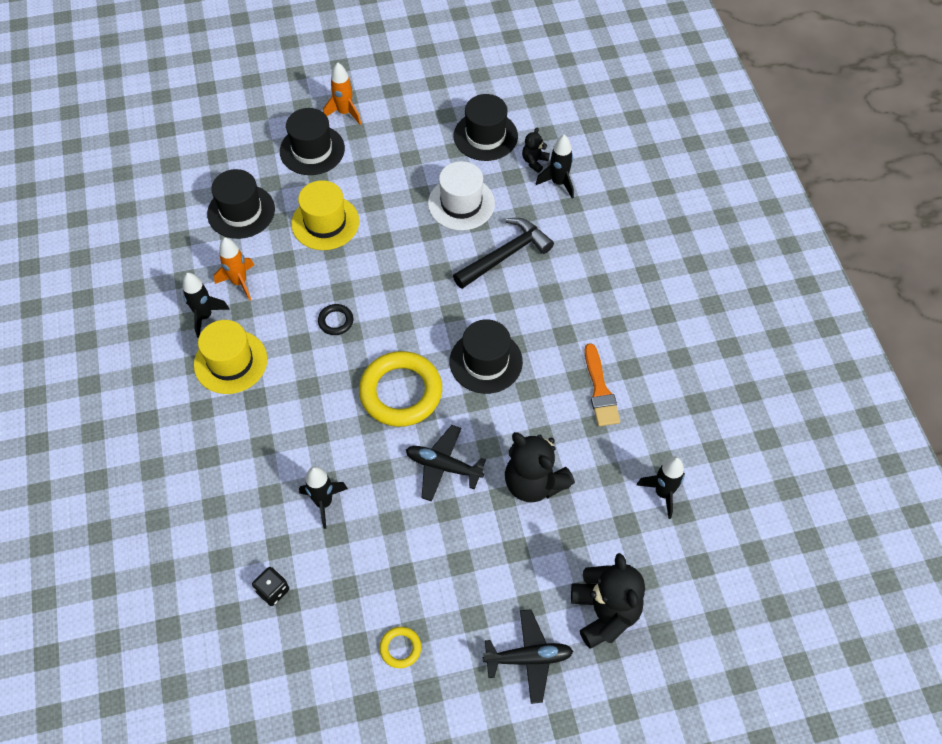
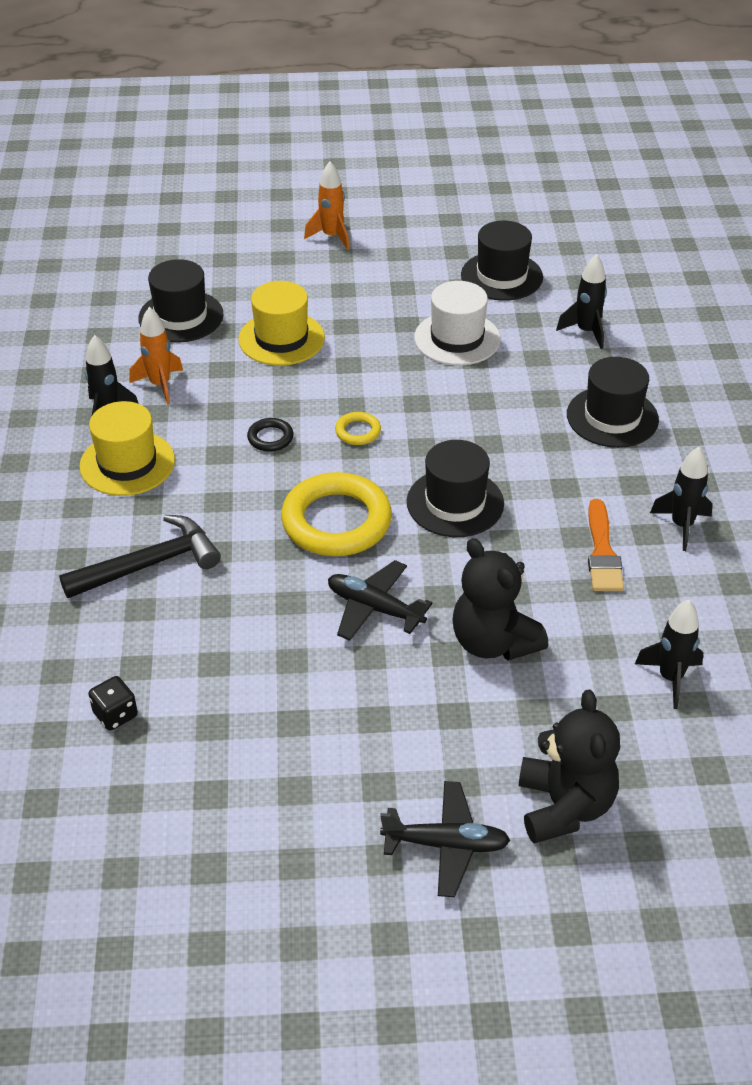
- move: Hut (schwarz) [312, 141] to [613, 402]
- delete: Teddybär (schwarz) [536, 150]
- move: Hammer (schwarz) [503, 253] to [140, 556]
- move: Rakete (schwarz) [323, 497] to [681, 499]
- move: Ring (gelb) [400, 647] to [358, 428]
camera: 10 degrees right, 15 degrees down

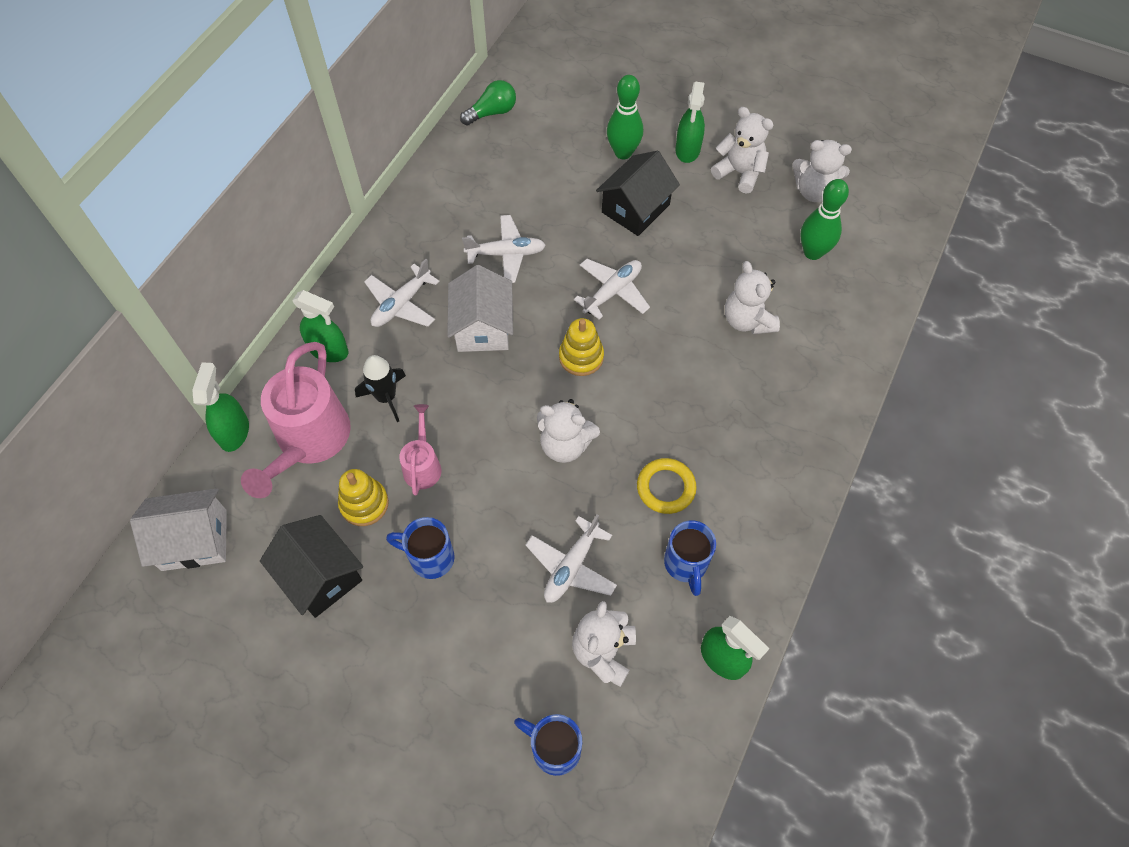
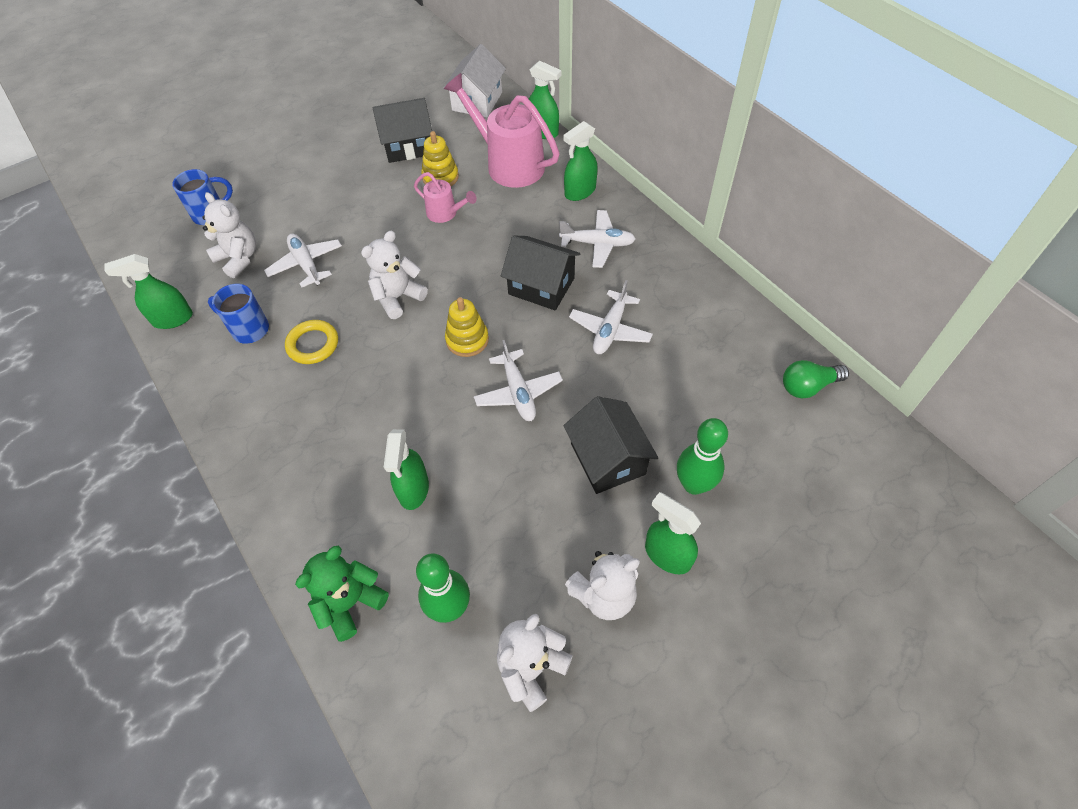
- rotate: Glühbirne (grün) [488, 103] = [816, 379] 75 degrees clockwise
- rotate: Flugzeug (weiß) [402, 293] = [597, 239] 120 degrees clockwise
- replace: Teddybär (weiß) [752, 297] to Sprühflasche (grün) [406, 469]
- recolor: Haus (weiß) [480, 308] to Haus (schwarz) [540, 272]
- delete: Rakete (schwarz) [380, 388]
- delete: Tasse (blau) [420, 548]
- insert: Teddybär (grün) [342, 594]
camera: 120 degrees right, 5 degrees down

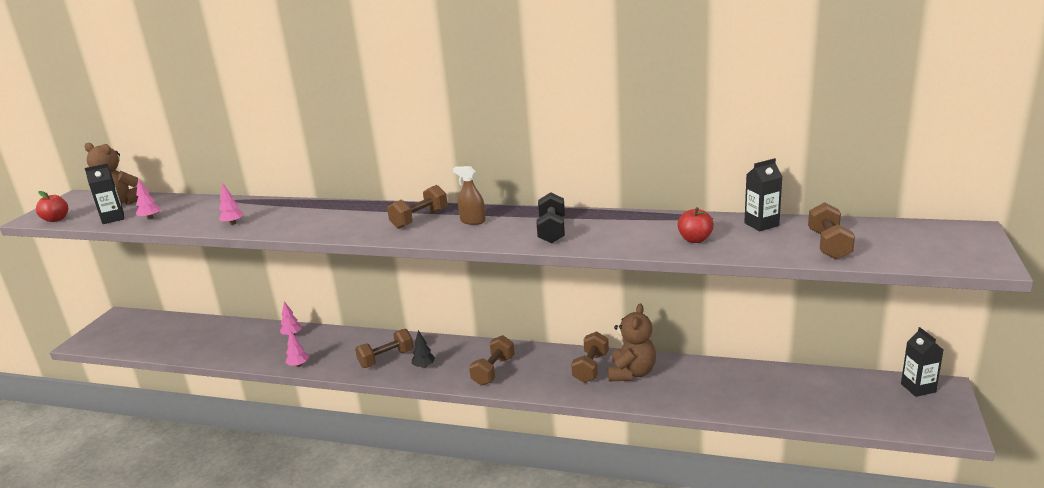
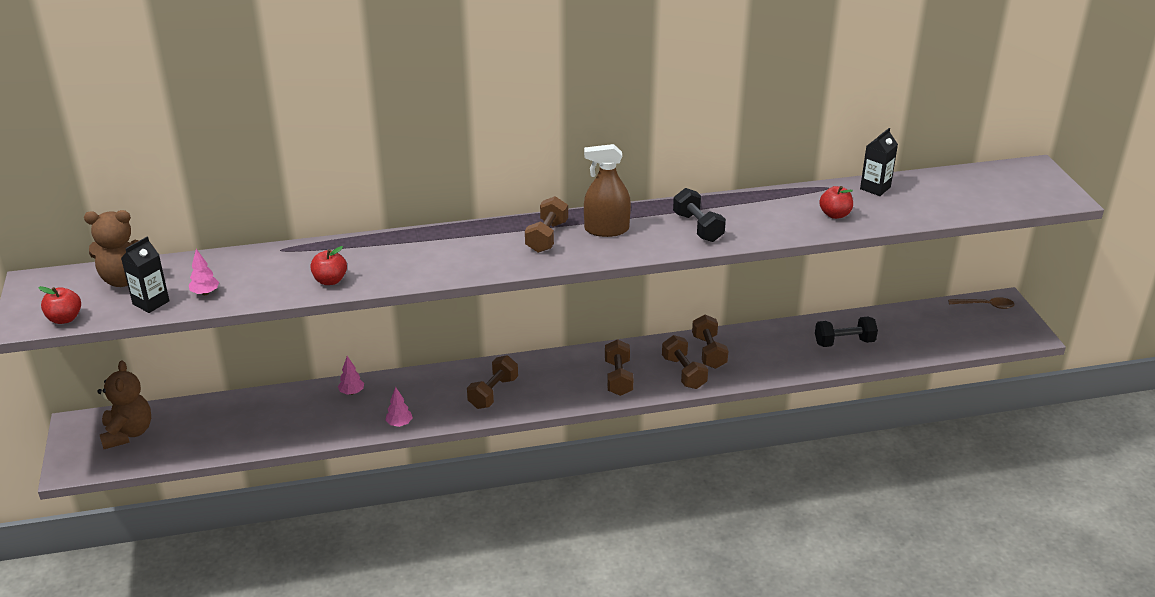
- resize: Sprühflasche (braun) [469, 195] = [607, 190] x1.53
- replace: Baum (rosa) [231, 203] to Apfel (rot) [328, 265]
- move: Hantel (braun) [831, 231] to [685, 362]
- move: Teddybär (braun) [632, 342] to [124, 404]
- replace: Getränkekarton (schwarz) [922, 362] to Löffel (braun) [981, 303]
- delete: Baum (schwarz) [423, 349]
- insert: Hantel (schwarz) [846, 332]
camera: 30 degrees left, 10 degrees up

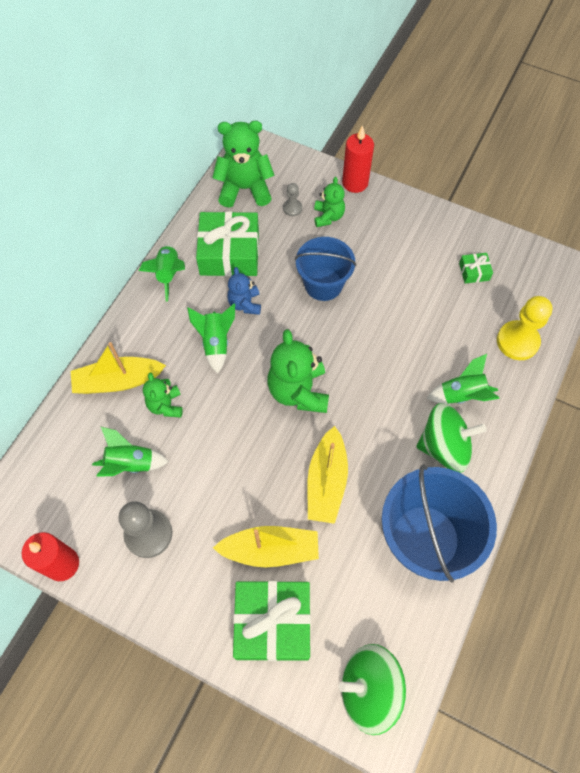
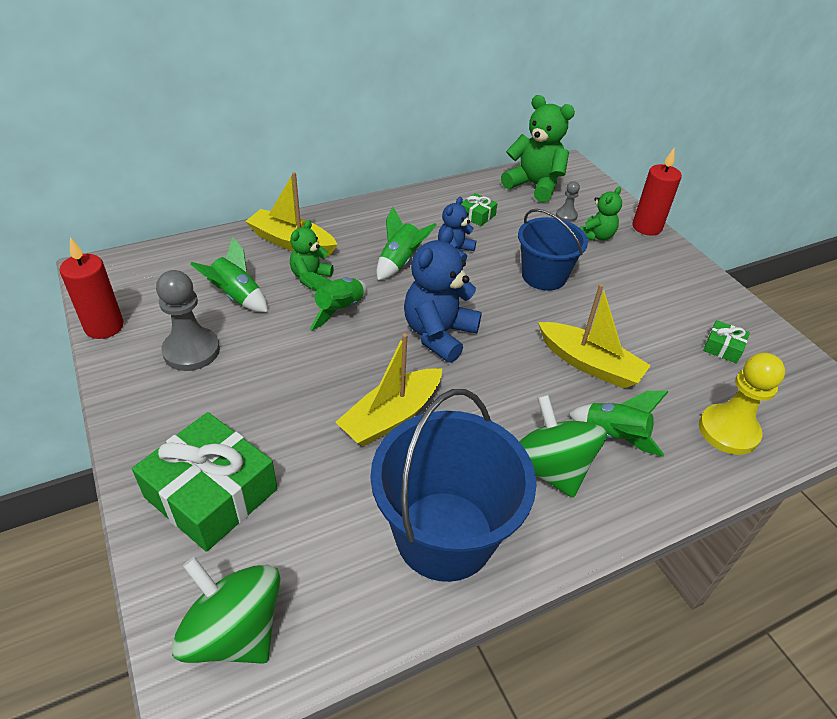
- resize: Geschenk (grün) [227, 243] = [479, 209] x0.45
- move: Rakete (grün) [161, 273] to [332, 301]
- recolor: Teddybär (grün) [298, 371] to Teddybär (blau) [443, 295]
- rotate: Kreisel (grün) [451, 438] = [563, 446] 150 degrees counterclockwise
- move: Boot (gelb) [266, 546] to [594, 336]
camera: 35 degrees right, 20 degrees down

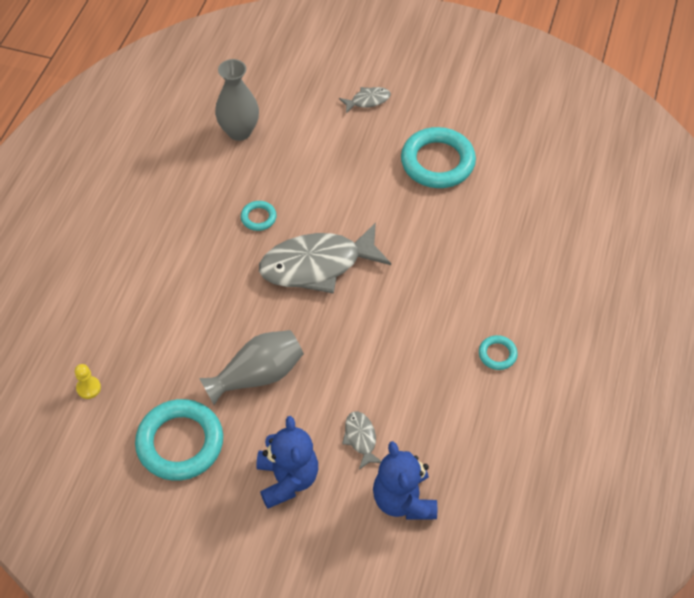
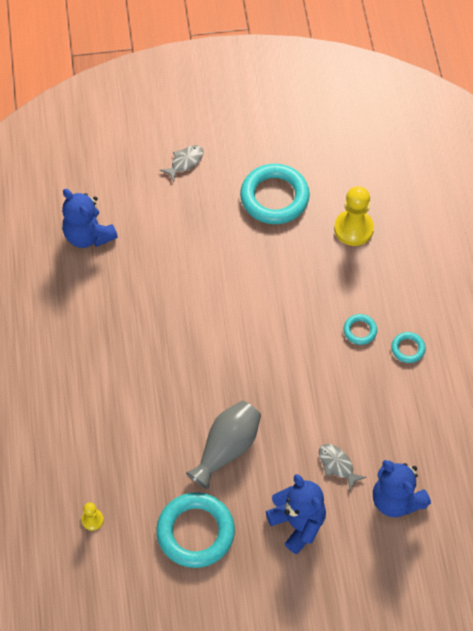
- replace: Vase (grau) [237, 100] to Teddybär (blau) [90, 218]
- move: Ring (türkis) [259, 216] to [360, 329]
- delete: Fisch (grau) [325, 258]
- insert: Bauer (gelb) [354, 216]
camera: 25 degrees left, 5 degrees up

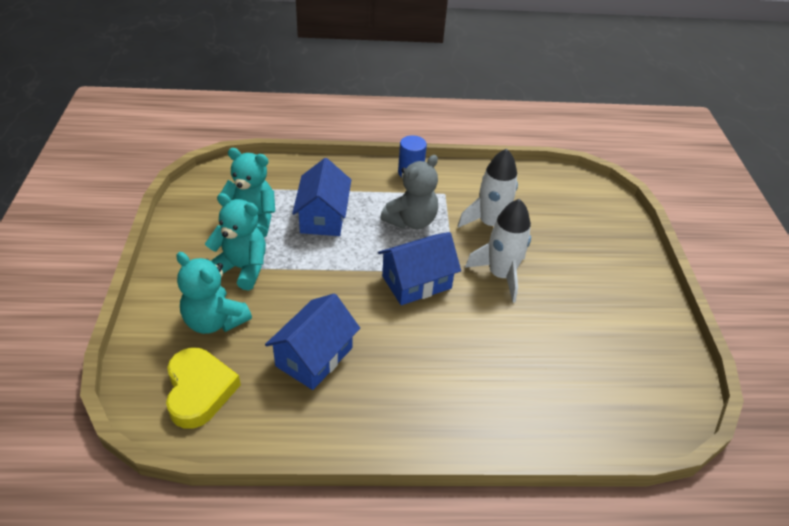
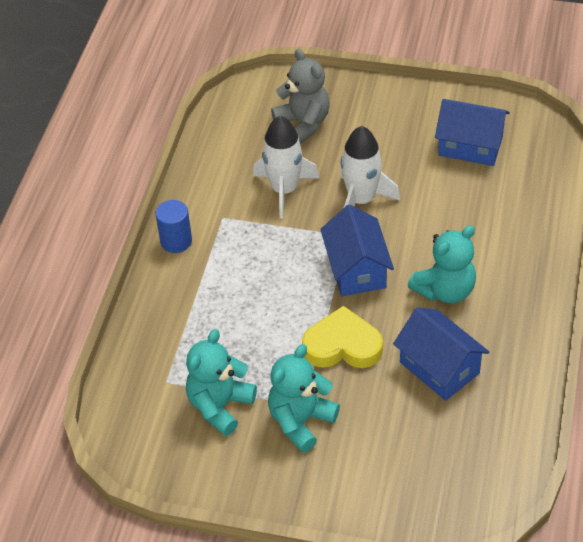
- move: Teddybär (grau) [409, 192] to [300, 96]
- move: Haus (blau) [321, 197] to [472, 132]
- move: Teddybär (türkis) [214, 293] to [442, 264]
- move: Herz (gelb) [203, 388] to [342, 337]
camera: 70 degrees left, 5 degrees up

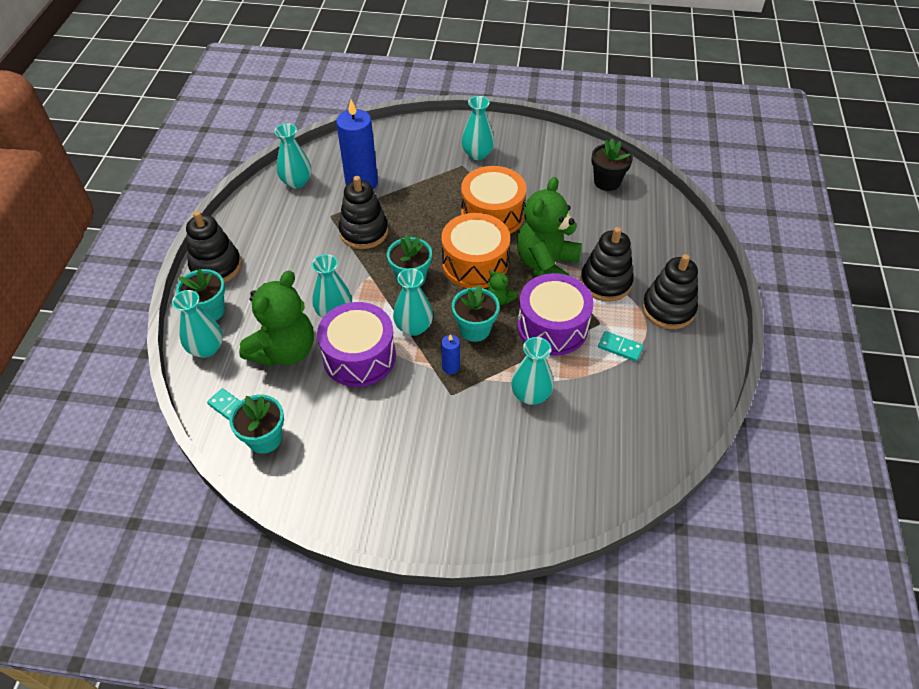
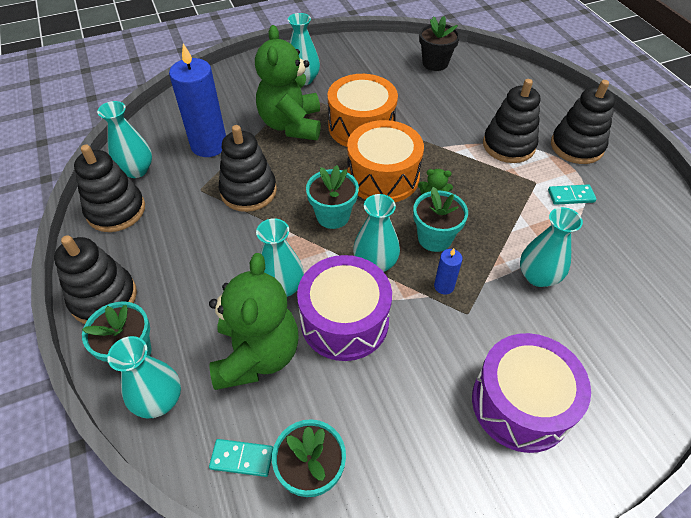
- move: Teddybär (grün) [549, 227] to [288, 82]
- move: Trommel (lila) [555, 314] to [531, 393]
- insert: Stapelspielzeug (schwarz) [109, 188]
camera: 30 degrees left, 0 degrees up

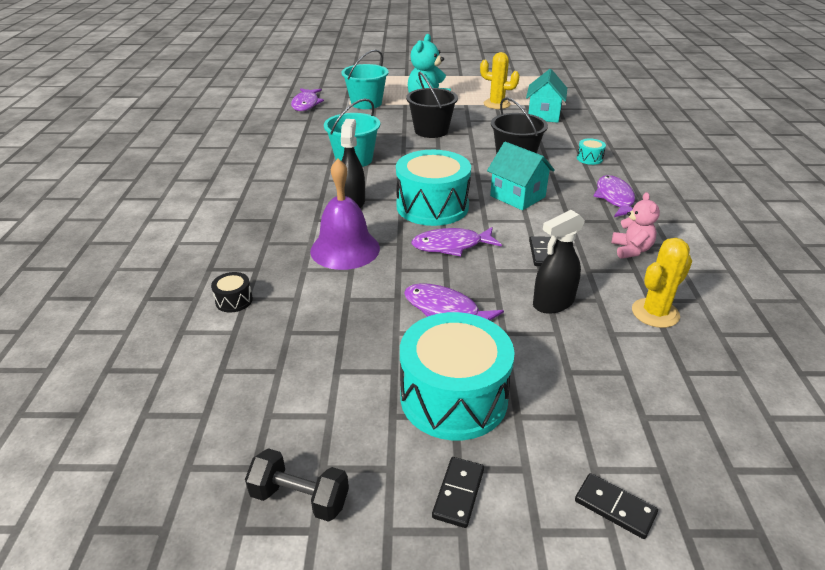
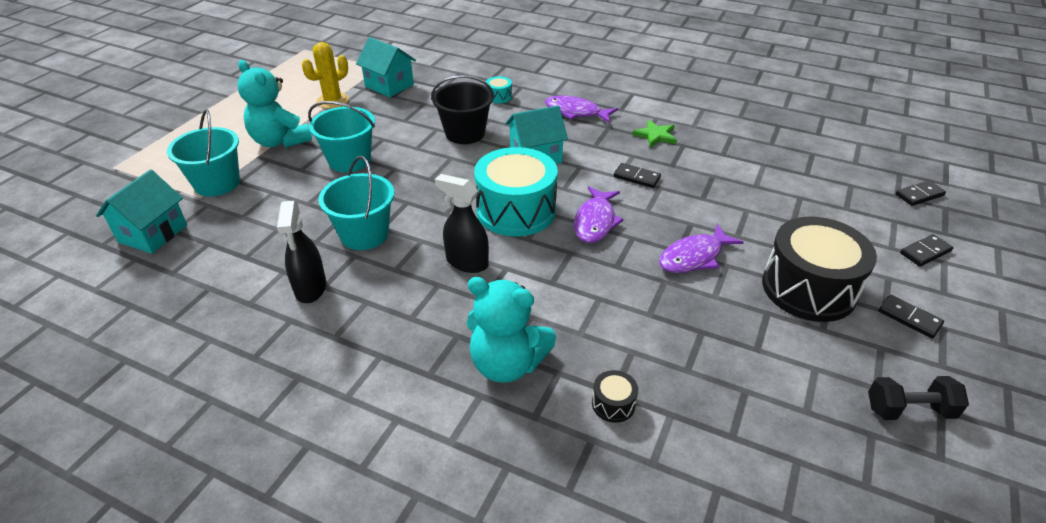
- recolor: Eimer (schwarz) [432, 105] to Eimer (türkis) [341, 136]
- replace: Fisch (lila) [307, 99] to Haus (türkis) [141, 211]
- delete: Glocke (lila) [345, 214]
- replace: Teddybär (rosa) [636, 225] to Stern (grün) [654, 134]
- move: Sprühflasche (schwarz) [559, 262] to [301, 252]
- delete: Kaktus (gelb) [662, 283]
- recolor: Trommel (türkis) [457, 376] to Trommel (schwarz) [819, 269]
- rotate: Hantel (schwarz) [297, 485] = [918, 398] 45 degrees clockwise
- insert: Dominostein (schwarz) [921, 193]
- insert: Teddybär (türkis) [511, 330]
camera: 65 degrees left, 5 degrees up

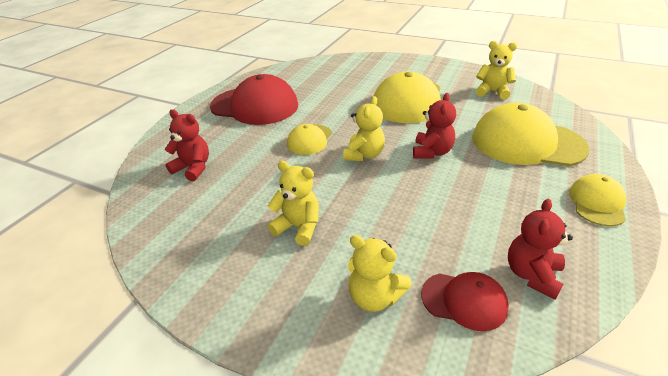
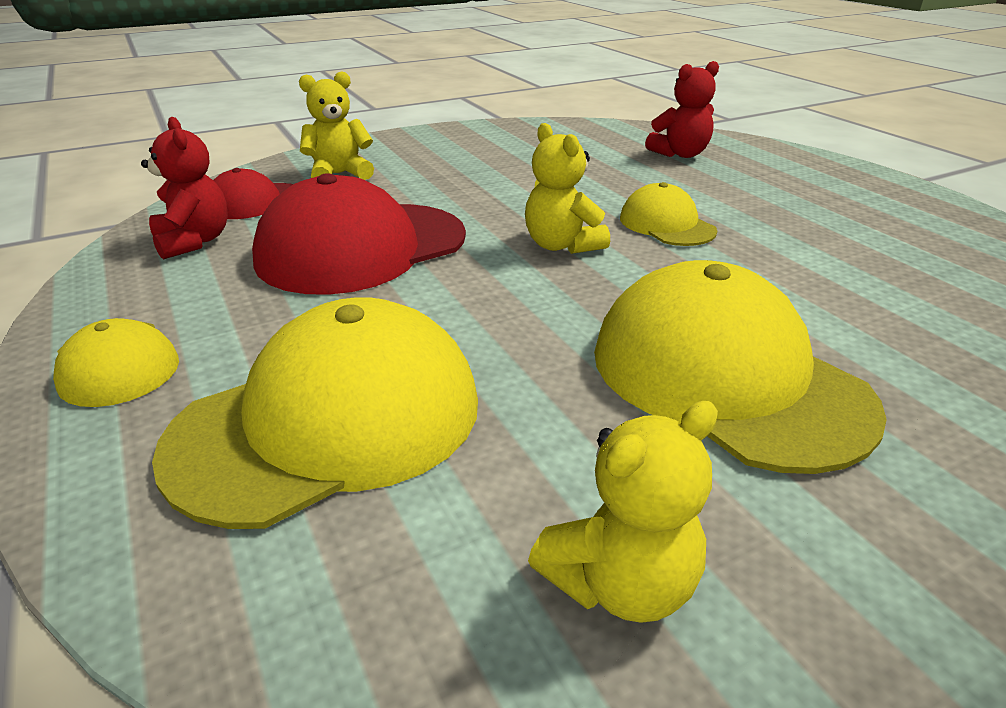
- move: Kappe (rot) [254, 99] to [359, 234]
- delete: Teddybär (rot) [434, 125]
- delete: Teddybär (gelb) [293, 203]
camera: 125 degrees right, 5 degrees down

